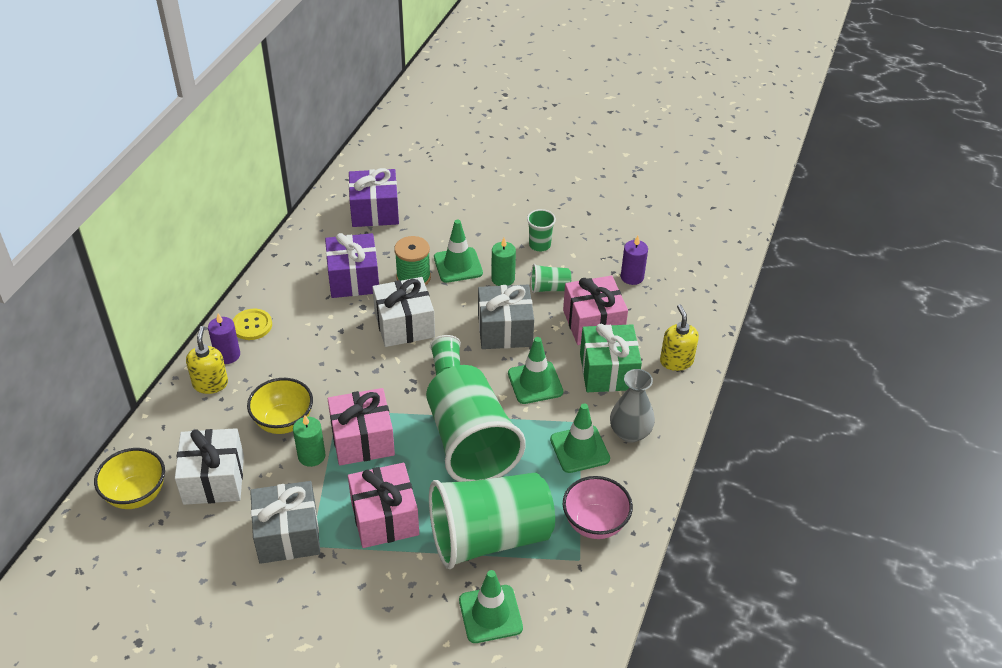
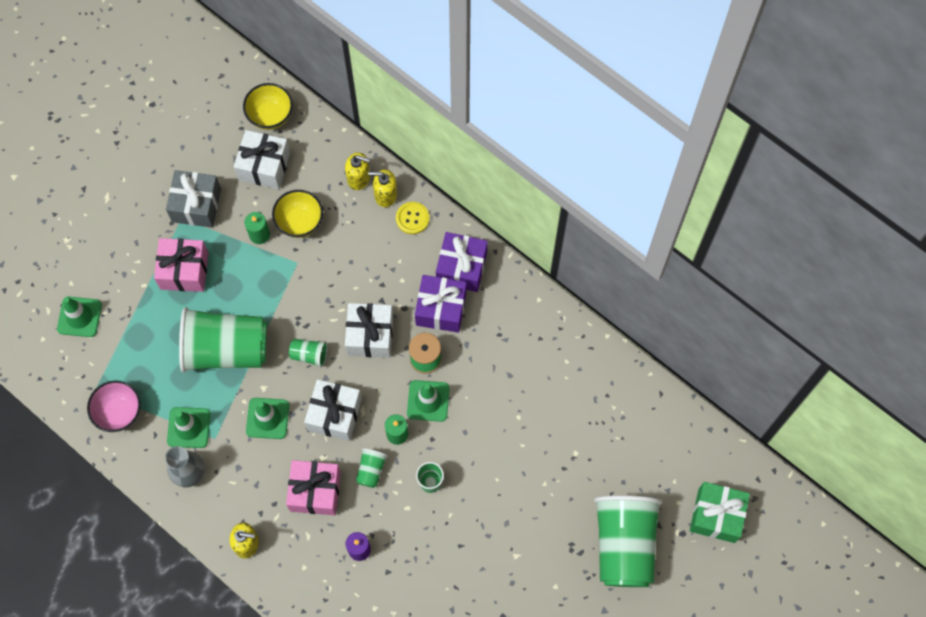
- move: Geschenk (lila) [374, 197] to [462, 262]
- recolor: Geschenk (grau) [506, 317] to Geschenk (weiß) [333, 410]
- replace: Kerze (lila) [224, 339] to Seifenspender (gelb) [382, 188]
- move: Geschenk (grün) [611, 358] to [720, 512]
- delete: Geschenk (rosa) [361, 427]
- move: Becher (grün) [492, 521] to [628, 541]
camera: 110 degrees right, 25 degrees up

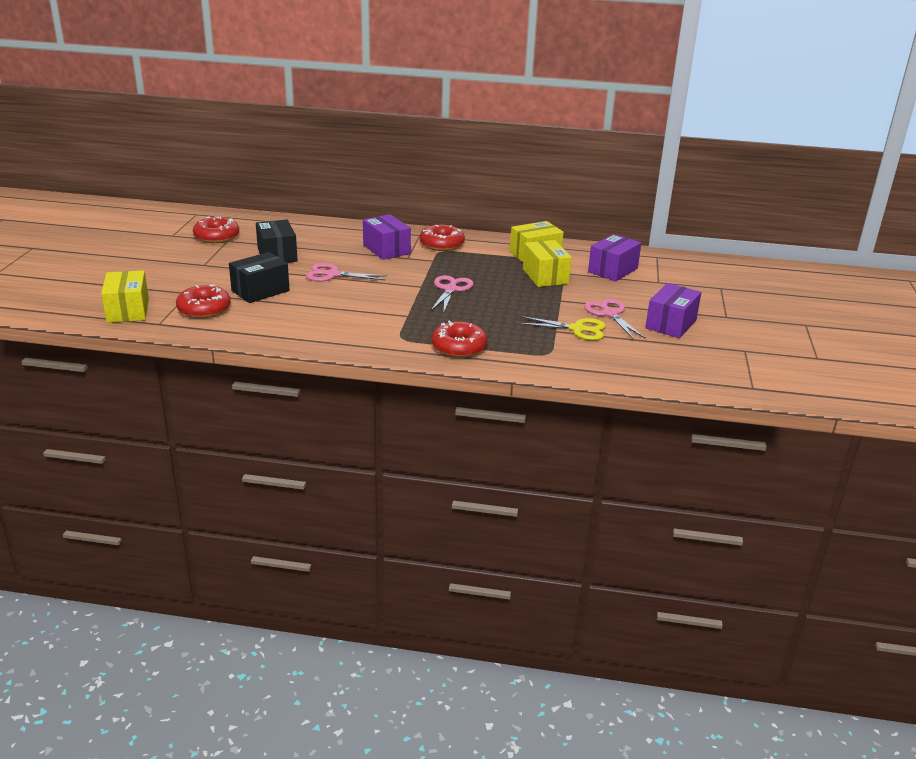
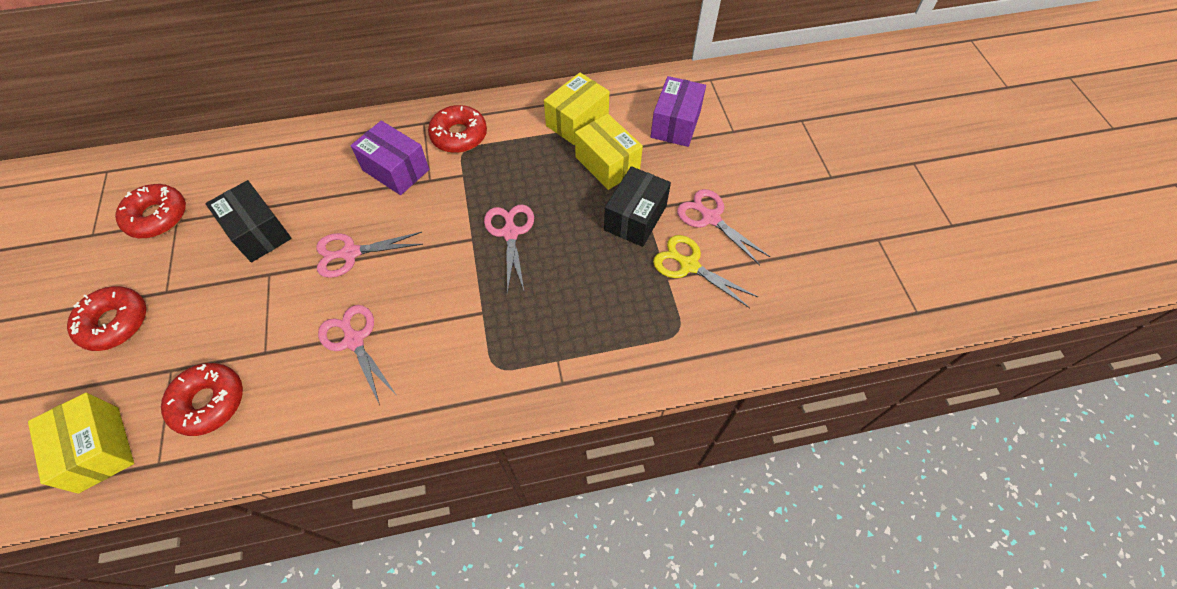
- move: Schachtel (schwarz) [259, 277] to [637, 206]
- delete: Schachtel (lila) [673, 310]
- rotate: Schere (gelb) [562, 328] = [705, 271] 135 degrees counterclockwise
- move: Donut (rot) [460, 339] to [106, 318]
- insert: Schere (rosa) [356, 355]
camera: 20 degrees left, 30 degrees up

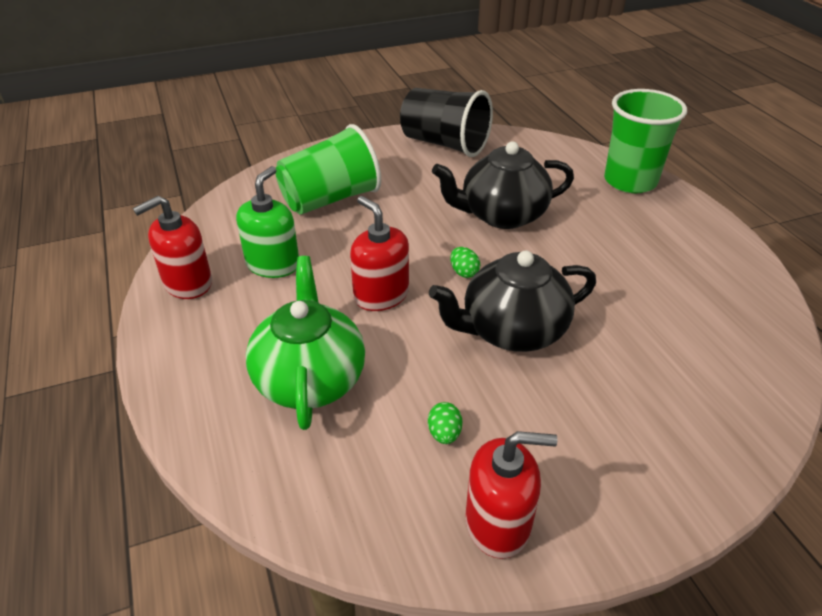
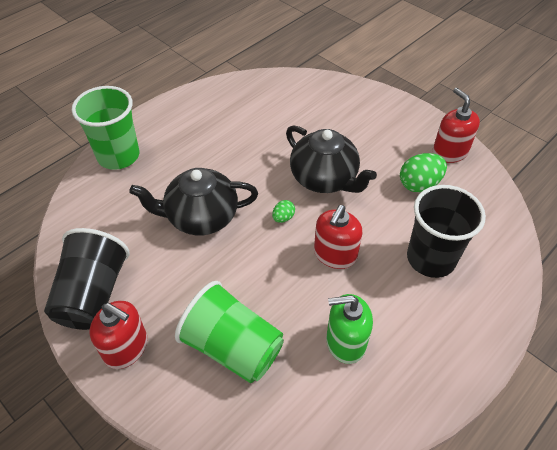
- rotate: Teekanne (schwarz) [503, 185] = [193, 201] 120 degrees clockwise
- move: Seifenspender (rot) [172, 247] to [118, 335]
- replace: Teekanne (grün) [305, 343] to Becher (schwarz) [446, 231]
- resize: Ei (grün) [445, 423] = [423, 172] x1.89
camera: 115 degrees left, 10 degrees up

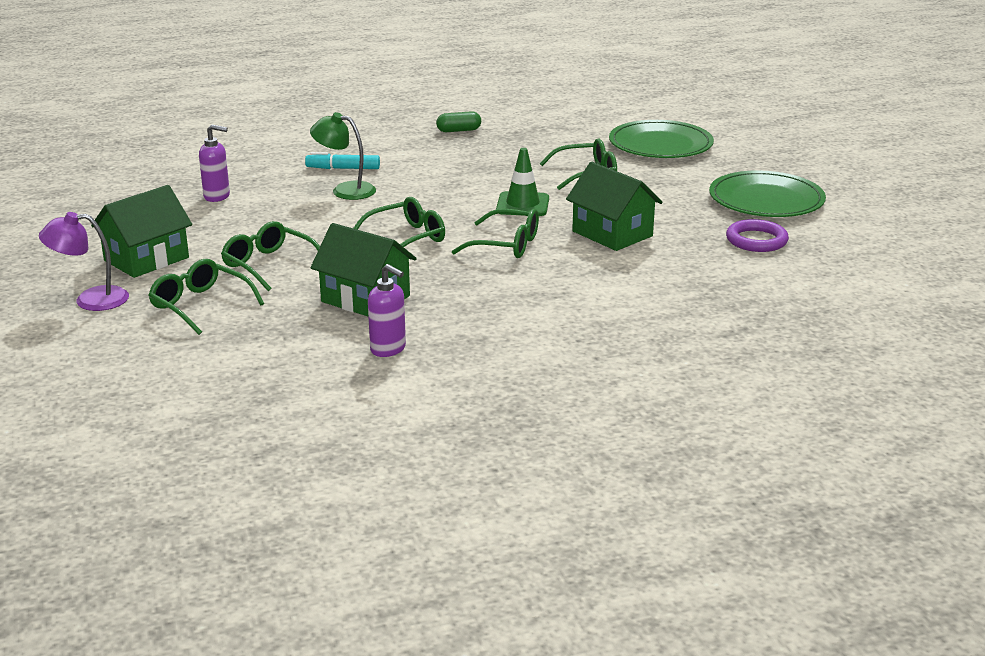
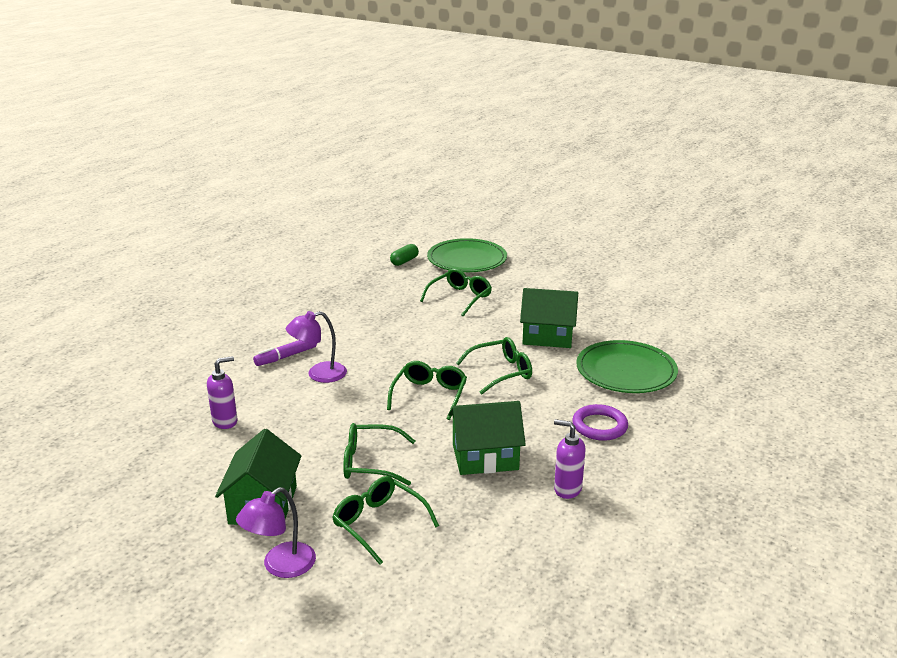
- move: Kapsel (grün) [458, 121] to [404, 255]
- recolor: Lampe (grün) [343, 156] to Lampe (lila) [316, 347]
- delete: Leitkegel (grün) [522, 182]
- recolor: Filzstift (türkis) [342, 160] to Filzstift (lila) [285, 353]
- move: Teller (grün) [767, 194] to [627, 366]
- move: Ring (lila) [757, 235] to [600, 422]
- rotate: Brille (grün) [206, 297] = [385, 520] 45 degrees clockwise
- rotate: Seifenspender (lila) [387, 310] = [570, 459] 150 degrees counterclockwise
camera: 40 degrees left, 0 degrees up

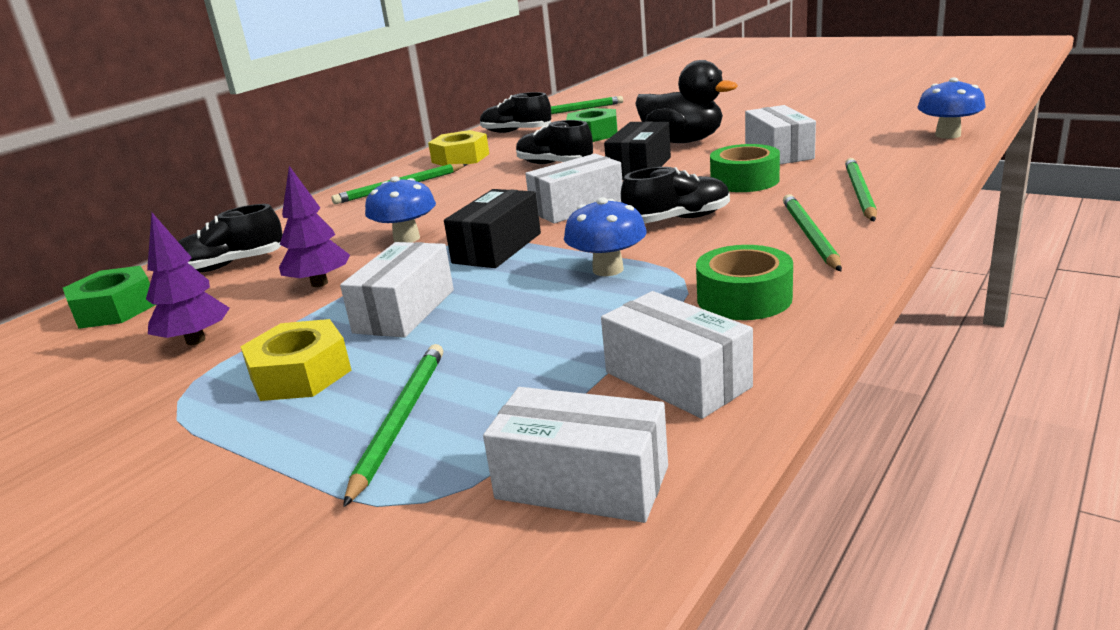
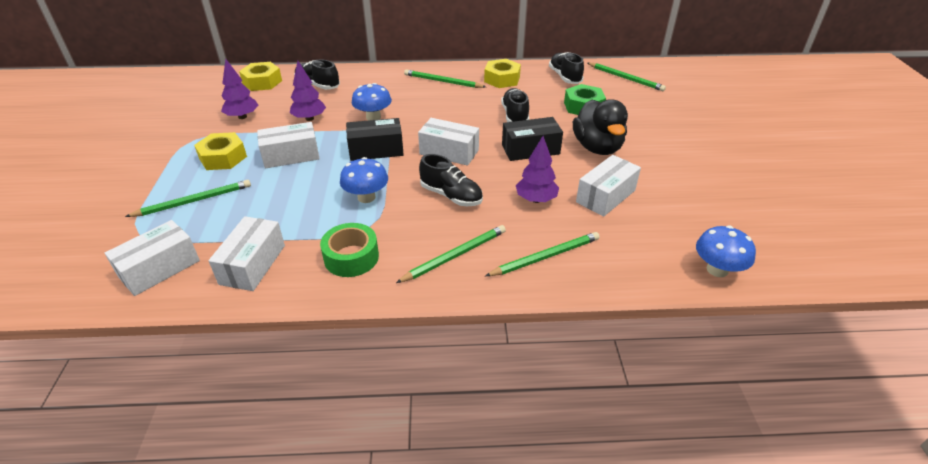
- replace: Klebeband (grün) [745, 168] to Baum (lila) [537, 169]
- recolor: Sechskantmutter (grün) [110, 297] to Sechskantmutter (gelb) [260, 76]
- rotate: Schachtel (weiß) [575, 455] = [152, 258] 60 degrees clockwise
camera: 50 degrees right, 15 degrees up

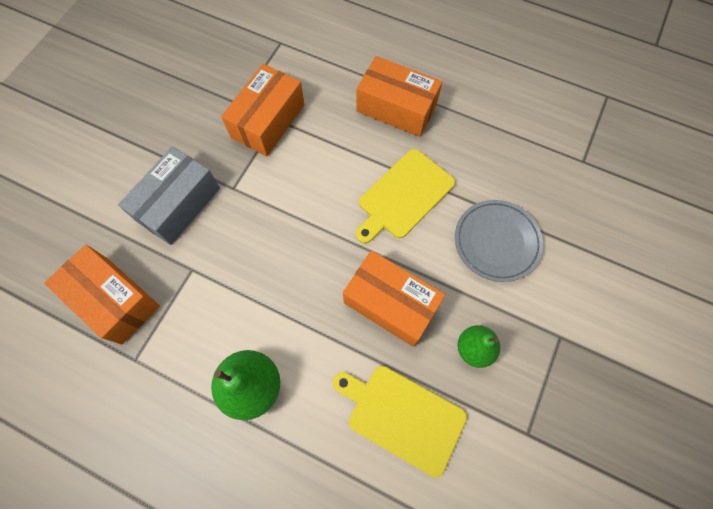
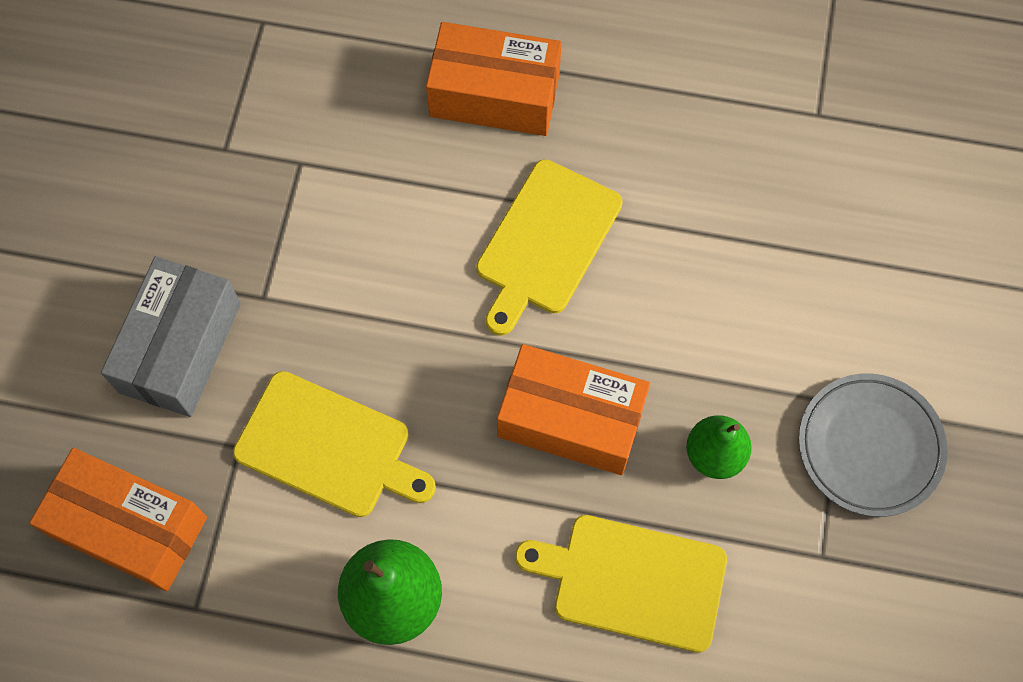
- delete: Schachtel (orange) [263, 110]
- move: Teller (grau) [499, 241] to [873, 445]
- insert: Schneidebrett (gelb) [334, 444]
camera: 15 degrees left, 0 degrees up

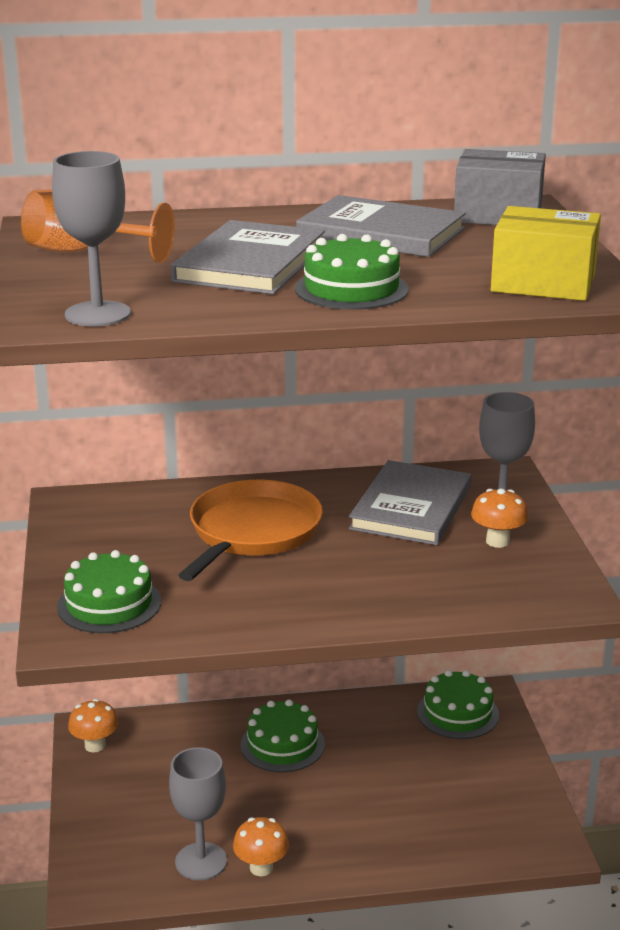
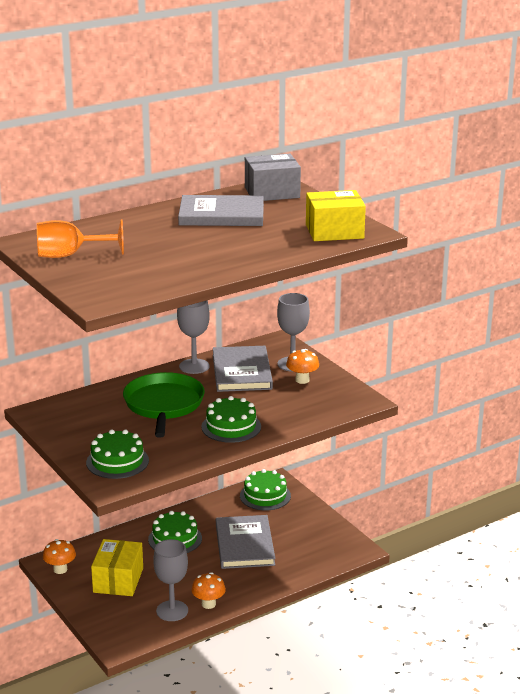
- move: Kelch (grau) [91, 239] to [193, 337]
- move: Buch (grau) [248, 257] to [245, 542]
- move: Kuchen (grün) [352, 272] to [231, 419]
- recolor: Pfanne (orange) [250, 530] to Pfanne (grün) [164, 405]
- insert: Schachtel (gelb) [117, 567]
camera: 25 degrees left, 0 degrees up

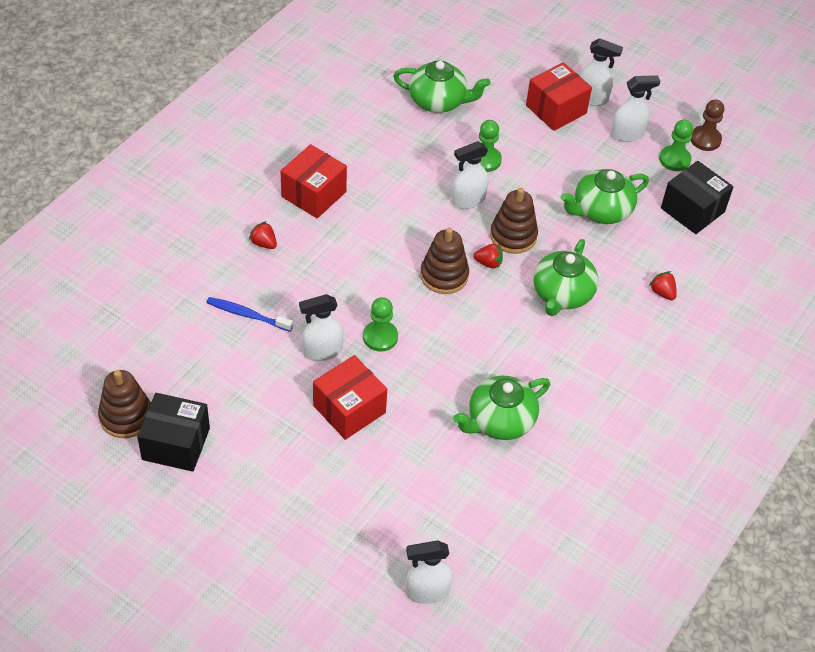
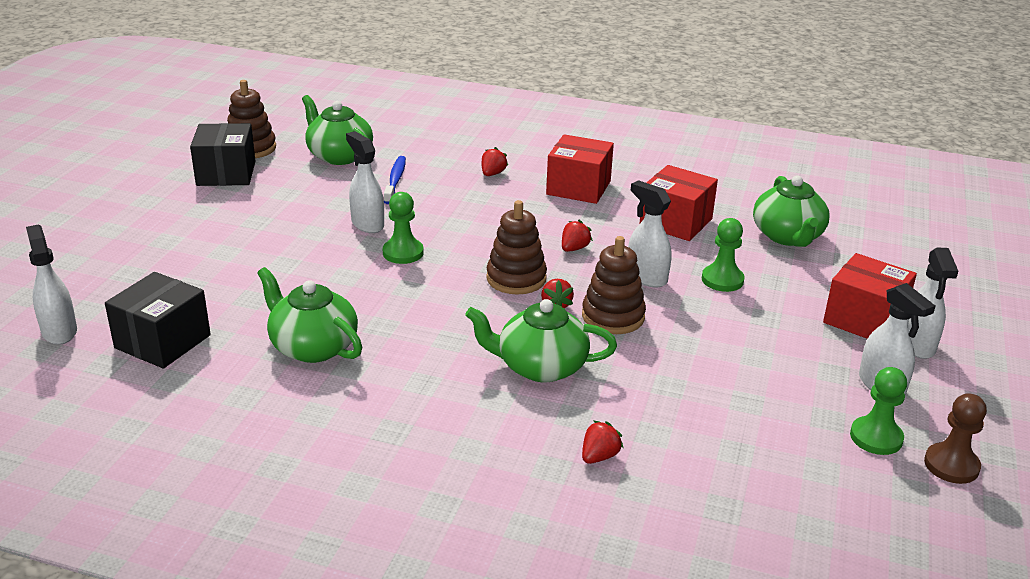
- move: Schachtel (schwarz) [697, 197] to [158, 320]
- move: Teekanne (grün) [605, 196] to [337, 130]
- move: Schachtel (rot) [350, 397] to [678, 203]
- insert: Erdbeere (rot) [577, 236]
camera: 75 degrees right, 20 degrees down

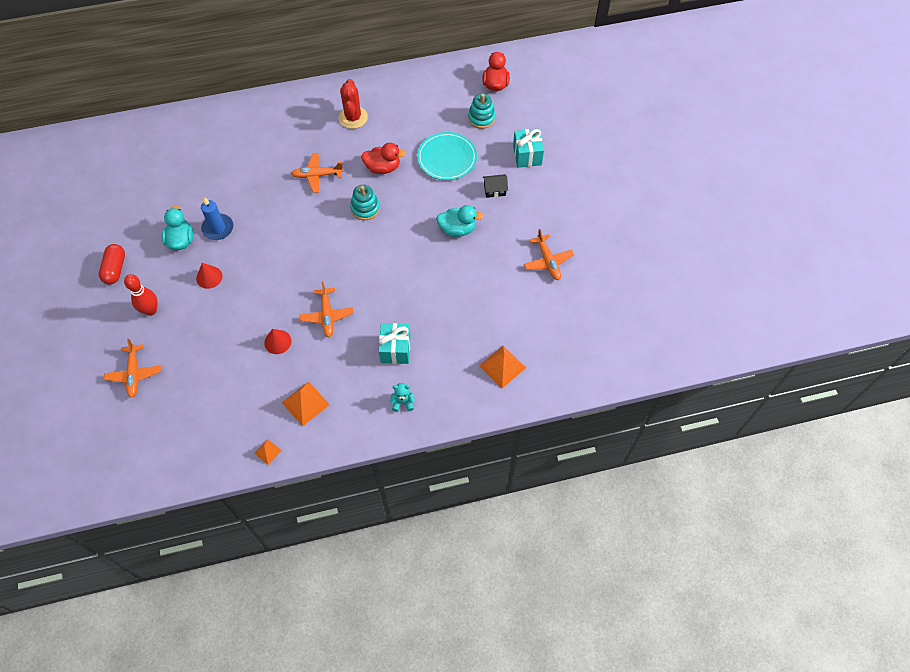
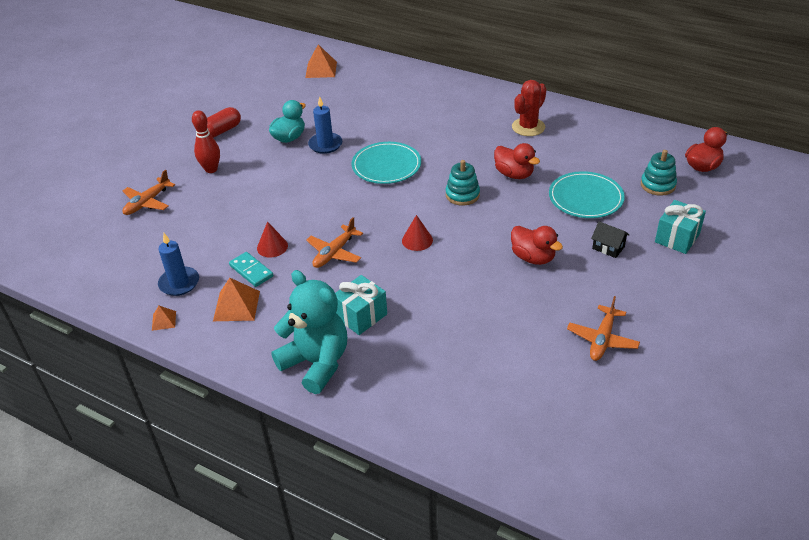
- delete: Flugzeug (orange) [317, 173]
- recolor: Ente (türkis) [460, 221] to Ente (rot) [537, 245]
- move: Kegel (rot) [209, 276] to [417, 233]
- move: Pyramide (orange) [502, 367] to [321, 61]
- resize: Teddybär (türkis) [402, 397] = [309, 332] x2.47
- insert: Teller (türkis) [386, 163]
- insert: Kerze (blau) [178, 264]
- insert: Dominostein (türkis) [251, 269]
camera: 45 degrees right, 20 degrees down

